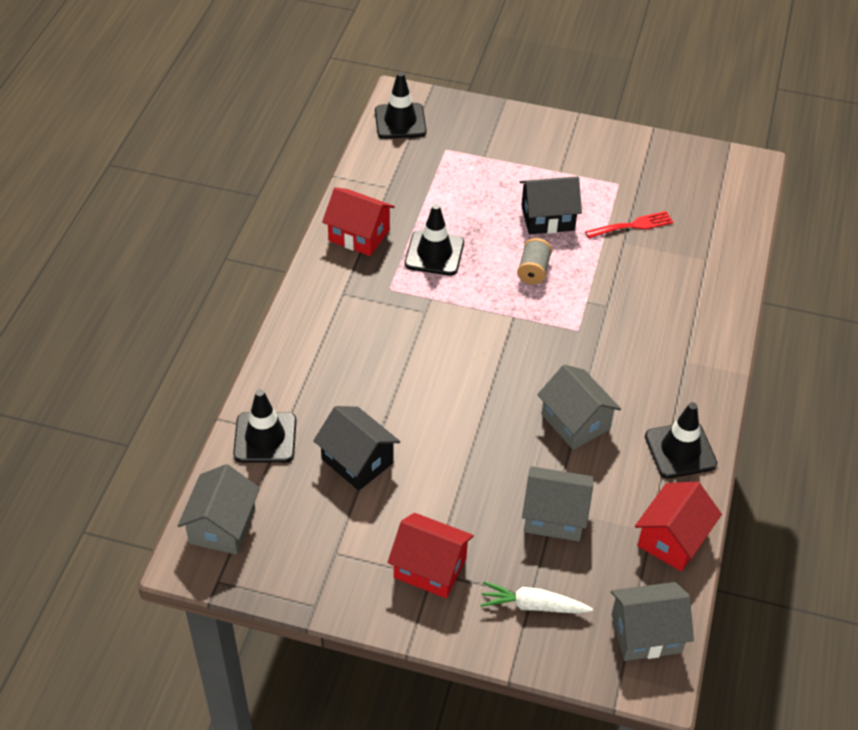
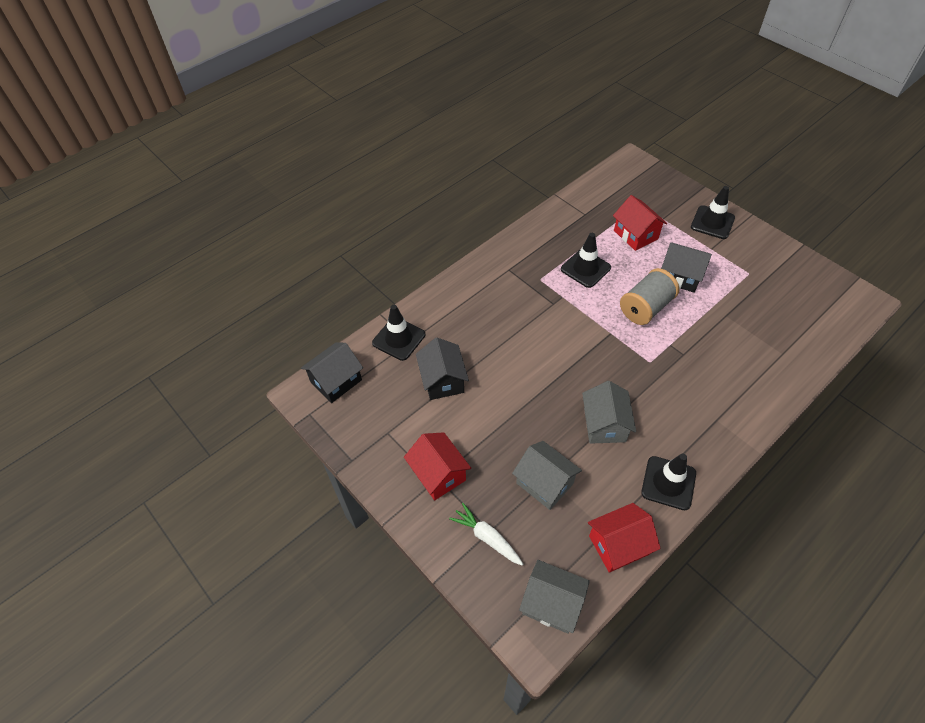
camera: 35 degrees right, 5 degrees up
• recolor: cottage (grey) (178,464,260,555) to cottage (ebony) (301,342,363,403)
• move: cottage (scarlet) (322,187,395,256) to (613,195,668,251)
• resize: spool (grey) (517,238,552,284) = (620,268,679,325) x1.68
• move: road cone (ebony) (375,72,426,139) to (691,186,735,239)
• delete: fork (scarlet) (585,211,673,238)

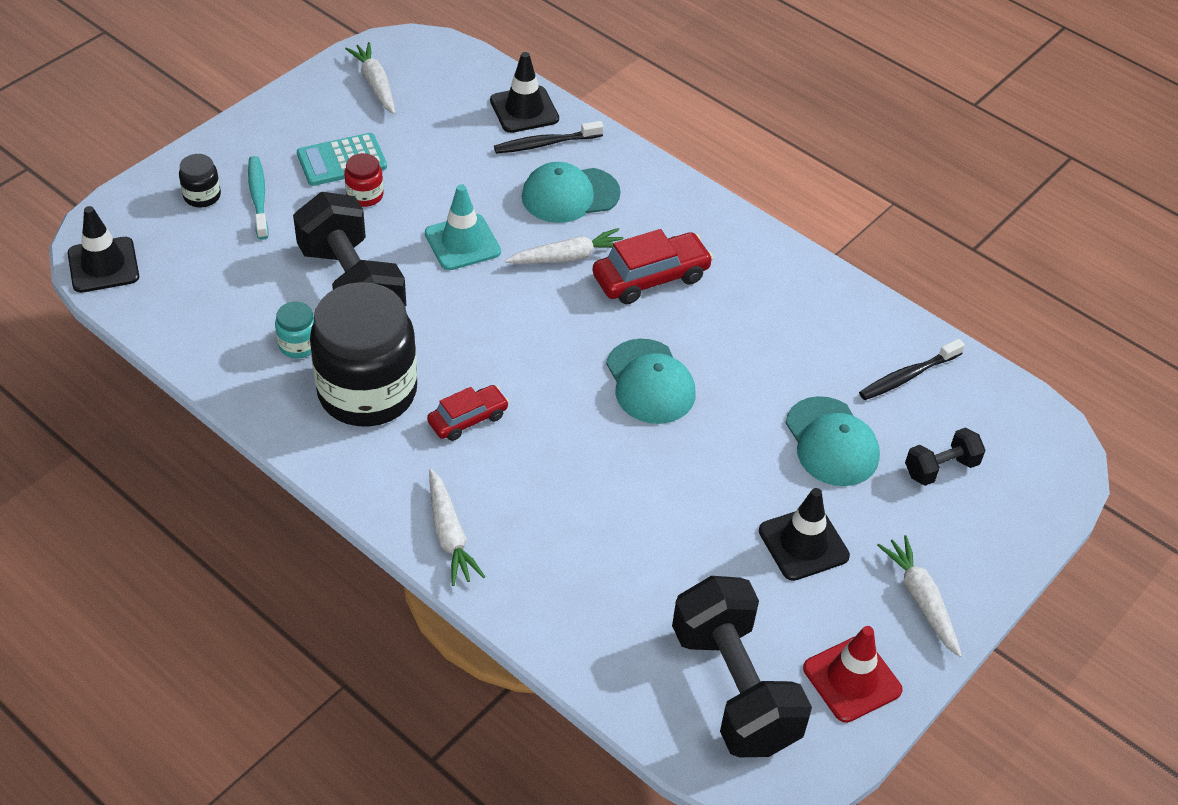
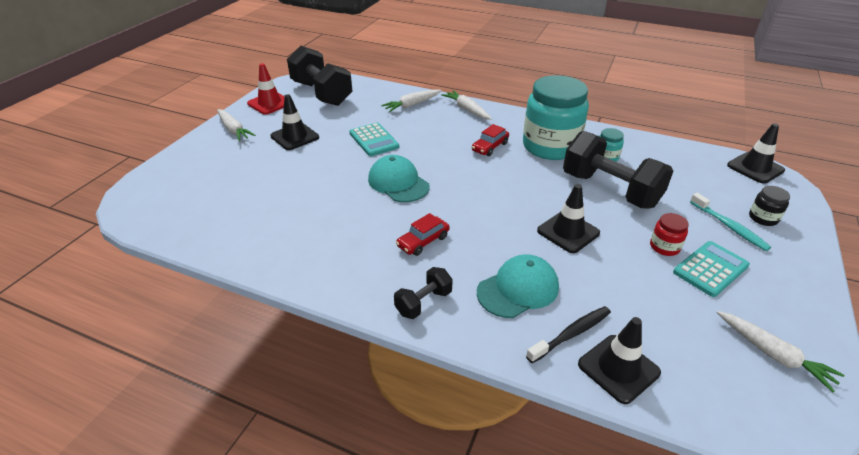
camera: 165 degrees right, 10 degrees down
• insert: adding machine (aqua) (349,123,399,156)
• move: root vegetable (white) (505,228,623,264) to (381,89,442,112)
• move: dumbbell (ebony) (905,428,986,486) to (394,267,453,319)
• resize: automobile (scarlet) (593,229,713,304) = (396,213,450,256) x0.63
• recolor: preserve jar (ebony) (310,282,417,427) to preserve jar (aqua) (523,75,589,160)
• recolor: road cone (aqua) (425,184,501,270) to road cone (ebony) (537,184,600,253)
• delete: peaked cap (aqua) (785,396,880,486)
• delete: tooth brush (ebony) (859,339,965,400)

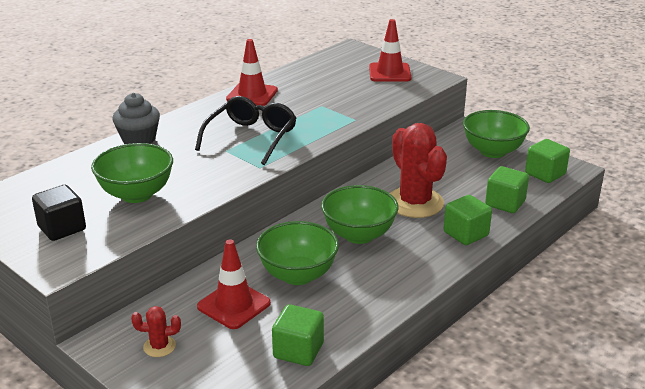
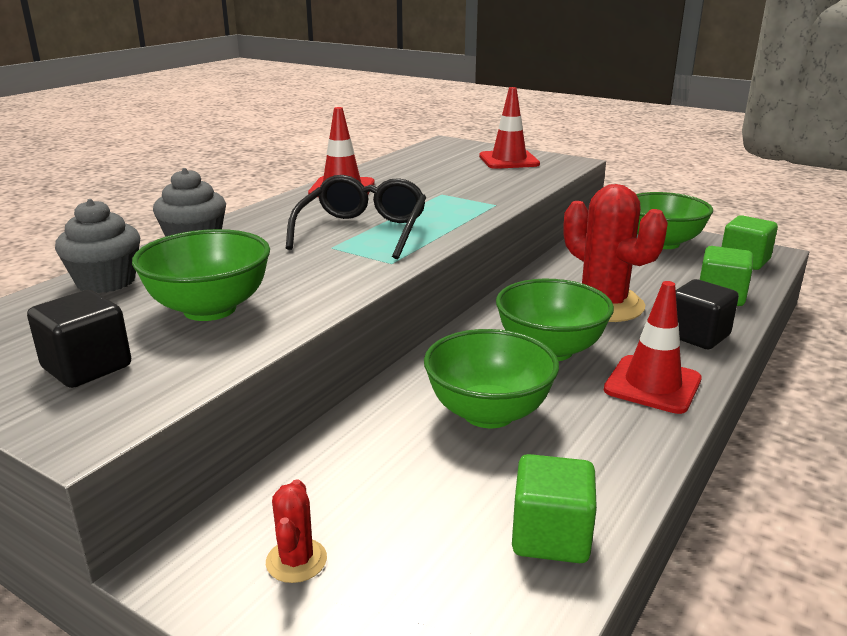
camera: 10 degrees left, 5 degrees down
• insert: fairy cake (grey) (55,199,140,293)
• rotate: prickly plant (scarlet) (131,306,181,357) = (266,479,327,583) 75 degrees counterclockwise
• move: road cone (scarlet) (197,239,271,329) to (604,281,702,414)
• recolor: solid cube (emerald) (443,195,492,245) to solid cube (ebony) (676,279,739,349)

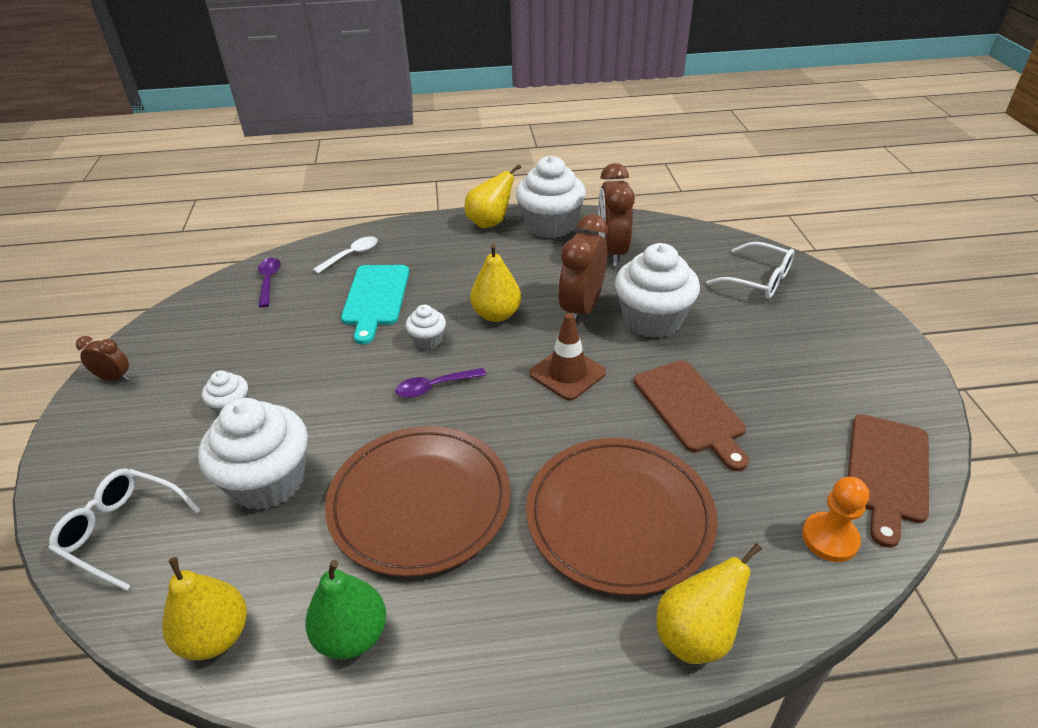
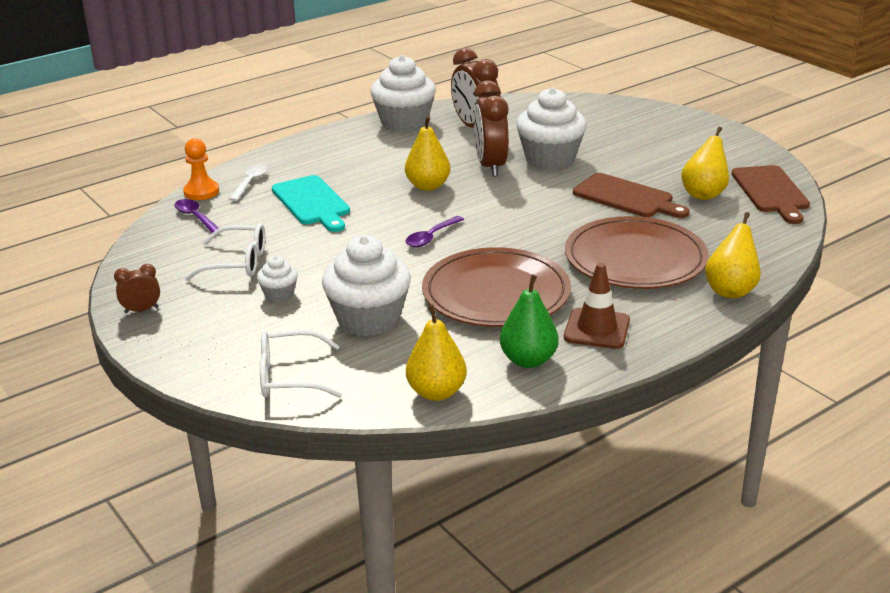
camera: 30 degrees left, 10 degrees down
• move: game pawn (orange) (802,477,869,562) to (183,138,219,200)
• move: glasses (white) (706,242,795,299) to (185,223,265,281)
• move: road cone (russet) (529,313,606,401) to (564,263,630,349)
• move: toy pear (bright yellow) (465,164,521,228) to (681,127,729,200)
• delete: fairy cake (white) (405,305,446,349)

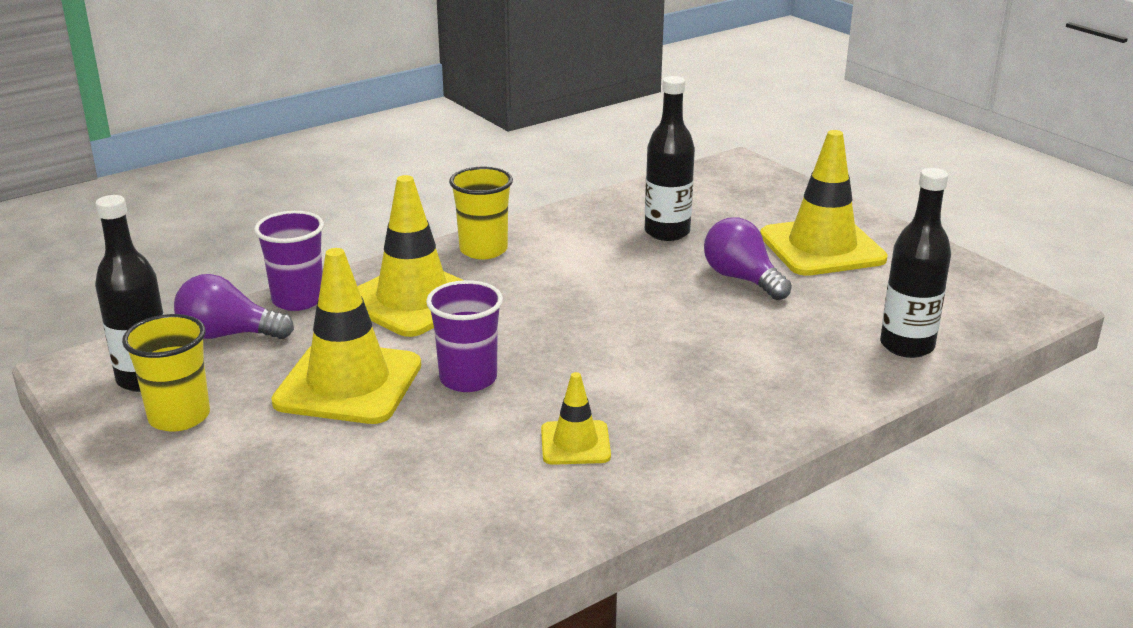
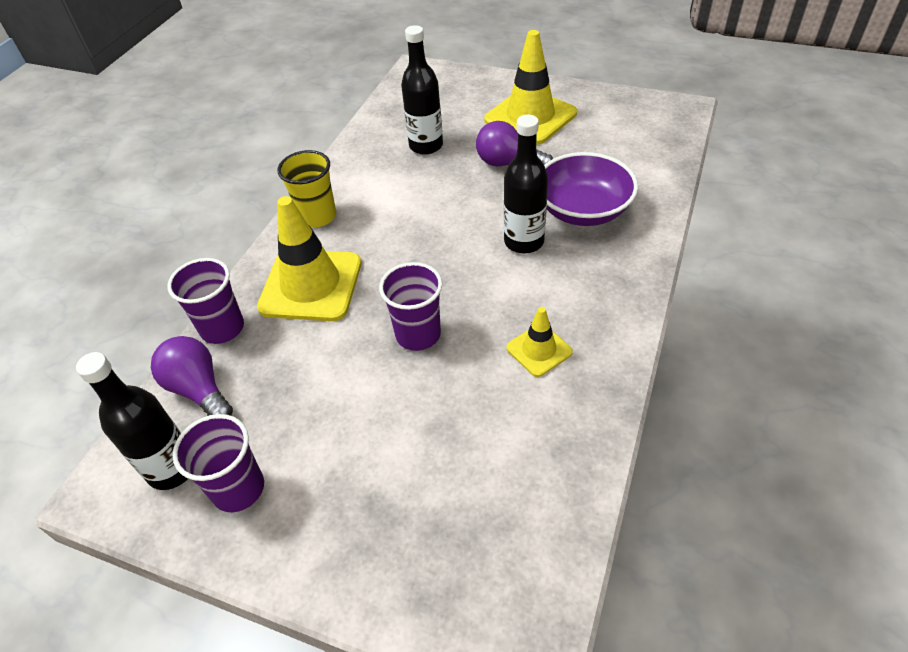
camera: 30 degrees left, 20 degrees up
• rotate: lightbulb (purple) (174,274,294,339) = (151,336,233,416) 75 degrees clockwise
• recolor: cup (bright yellow) (122,314,210,432) to cup (purple) (173,414,264,512)
• move: flask (ebony) (880,168,951,358) to (504,115,548,254)
• insert: serving bowl (purple) (544,152,638,226)
• delete: road cone (bright yellow) (271,248,421,424)

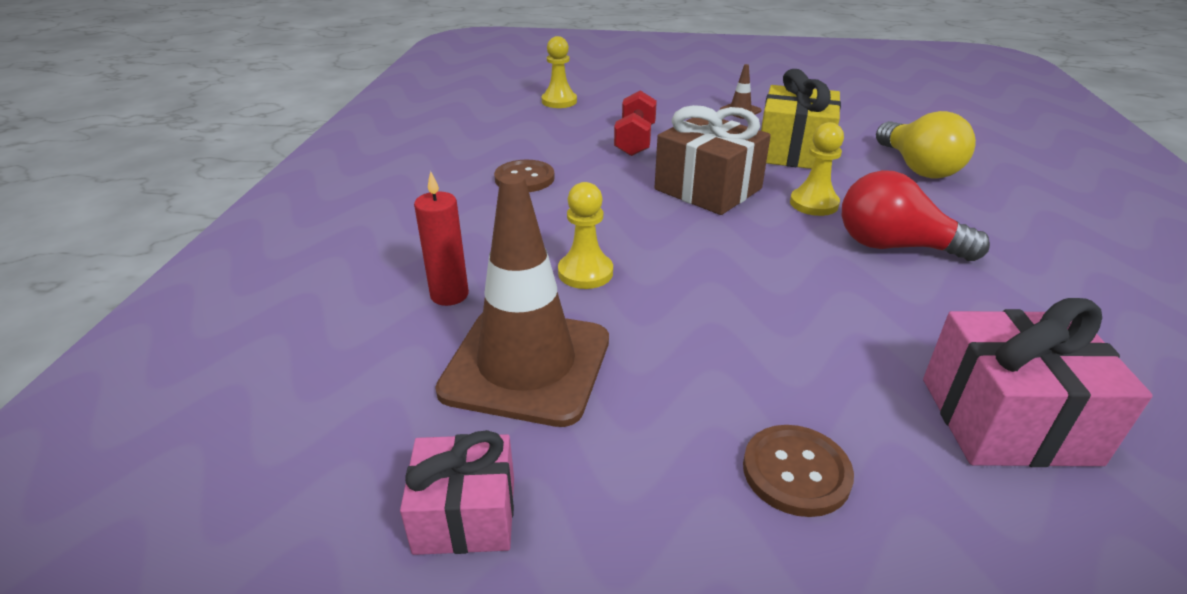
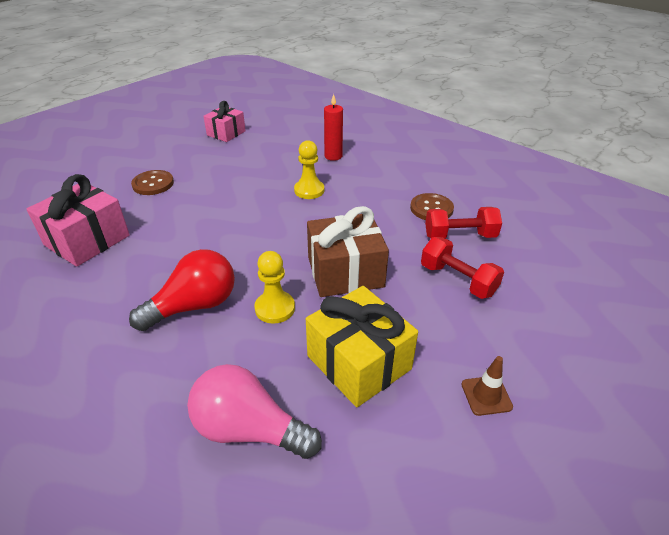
camera: 125 degrees right, 5 degrees up
• recolor: lightbulb (bright yellow) (876,111,976,178) to lightbulb (rose-pink) (187,364,322,459)
• insert: dumbbell (scarlet) (425,207,502,239)
• delete: road cone (russet) (435,173,609,427)
• delete: game pawn (bright yellow) (542,36,577,108)

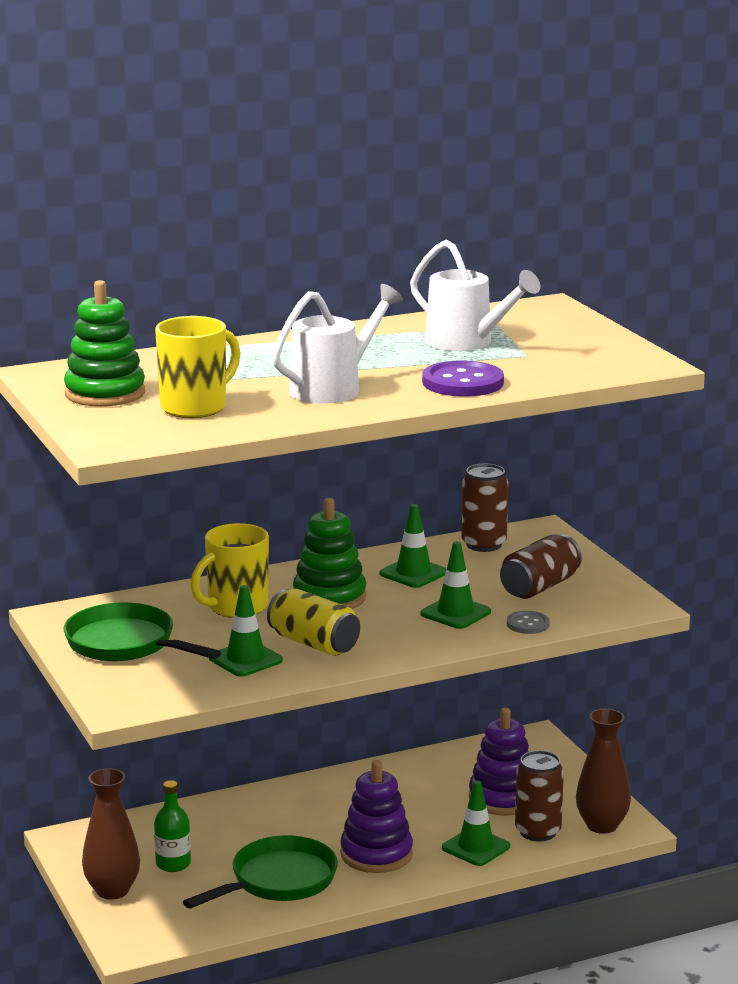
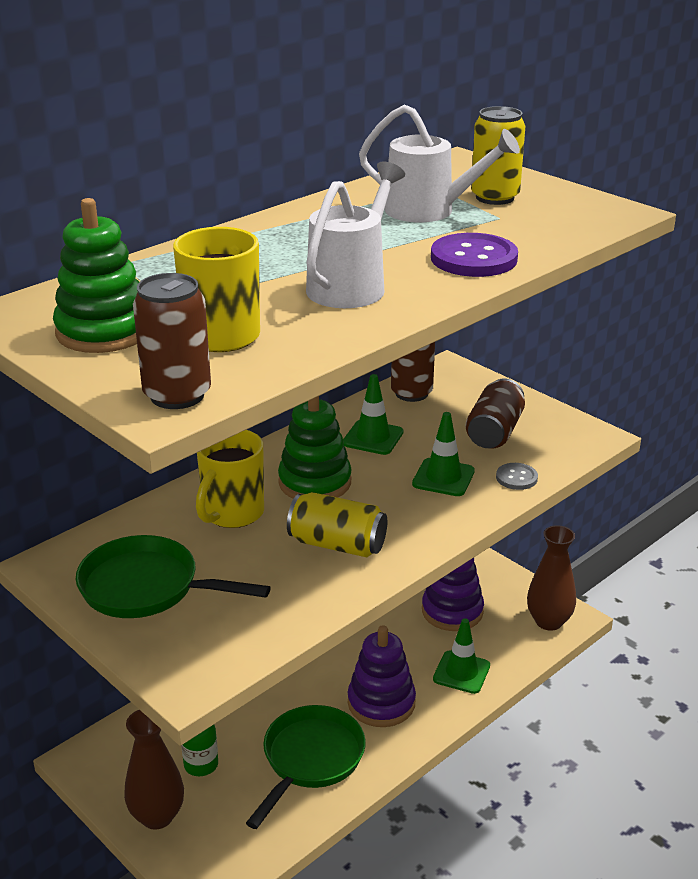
camera: 20 degrees left, 10 degrees up
• move: can (russet) (515,750,564,842) to (133,273,211,409)
• insert: can (bright yellow) (471,106,525,205)
• delete: road cone (emerald) (209,585,283,677)

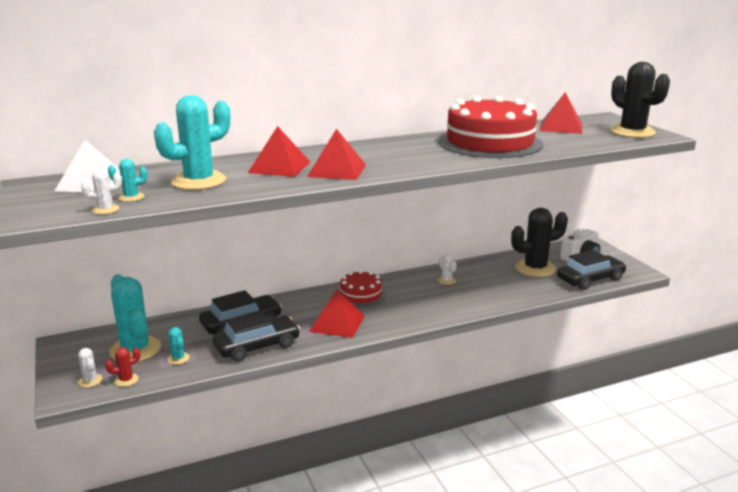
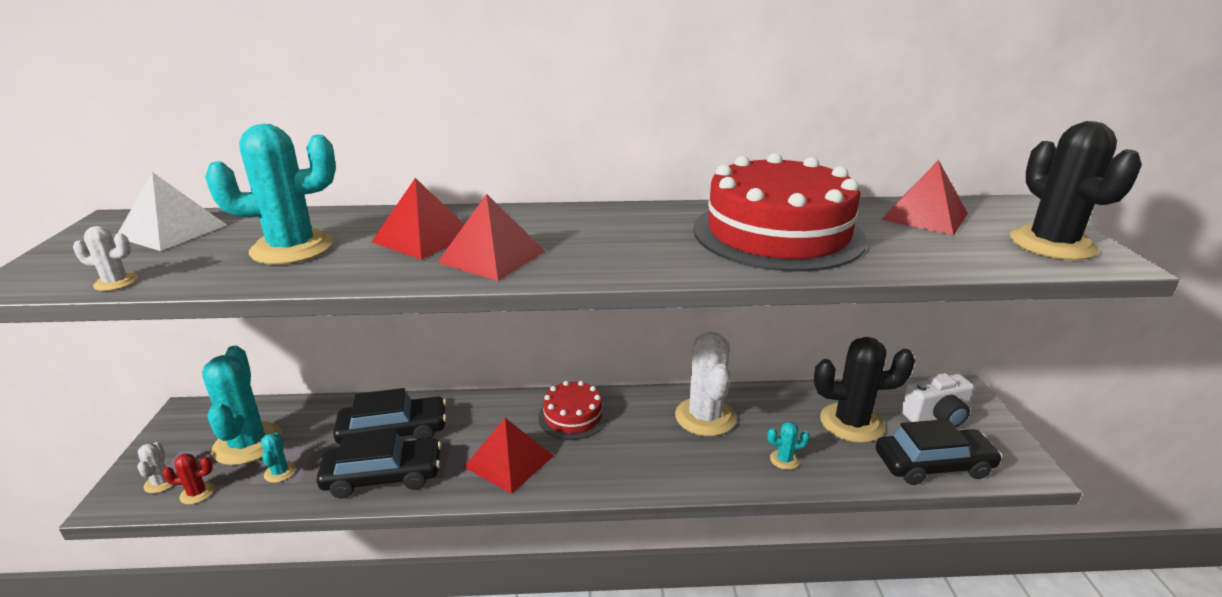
camera: 20 degrees right, 5 degrees up
• resize: prickly plant (white) (438,254,457,285) = (675,332,737,436) x2.28
• move: prickly plant (aqua) (108,159,147,202) to (767,422,810,470)

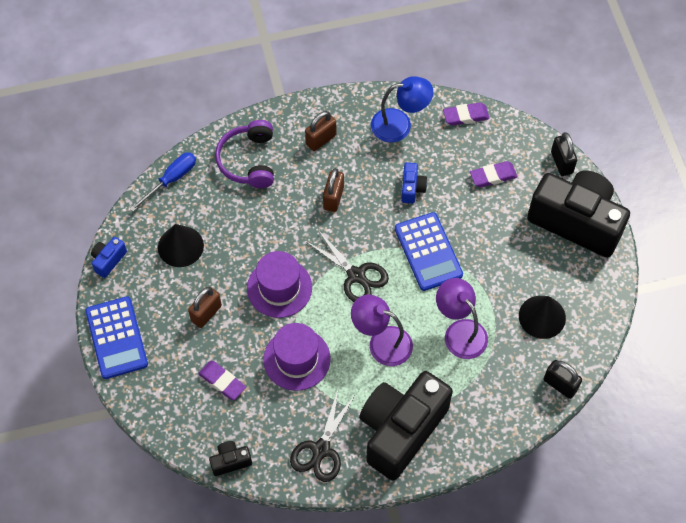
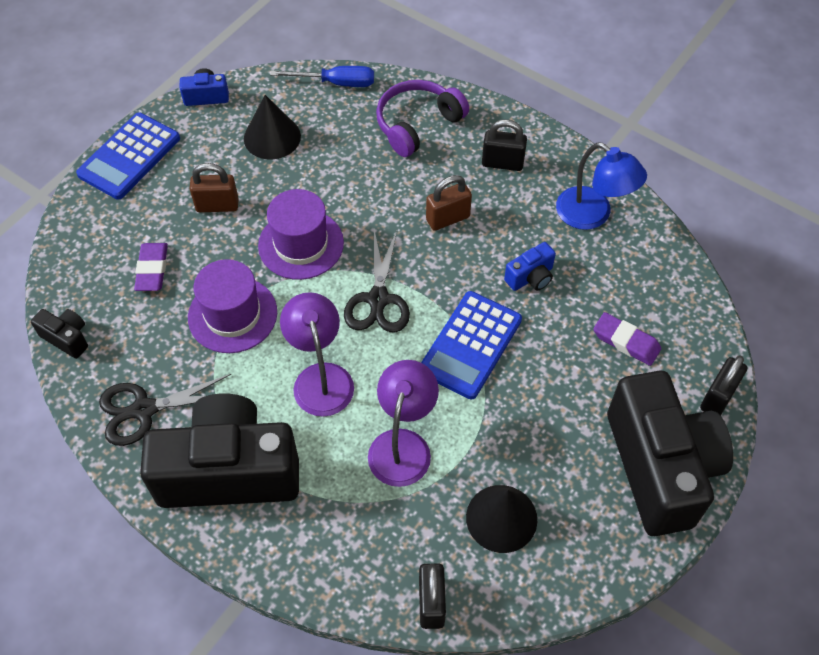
camera: 50 degrees right, 5 degrees down
• recolor: small lock (russet) (305,111,336,151) to small lock (ebony) (482,120,527,171)
• delete: pencil eraser (purple) (443,102,490,126)

